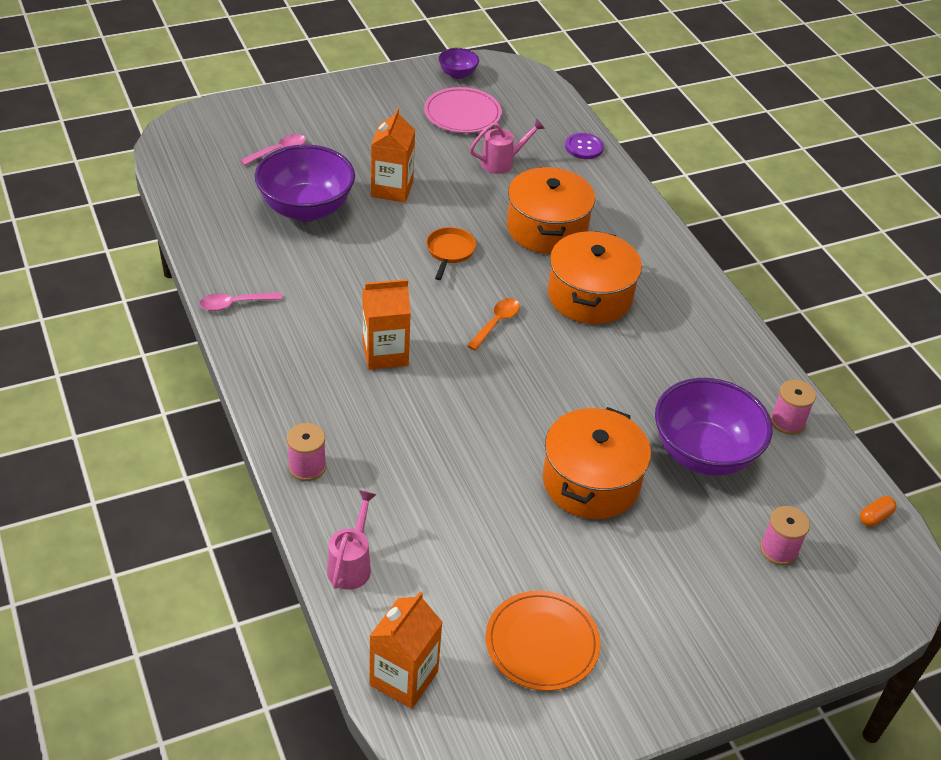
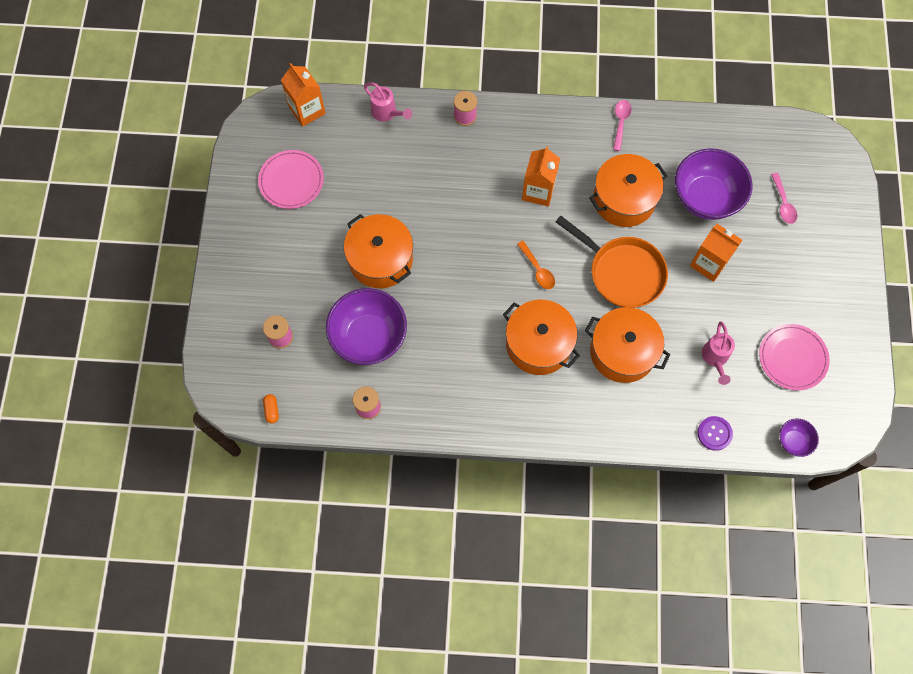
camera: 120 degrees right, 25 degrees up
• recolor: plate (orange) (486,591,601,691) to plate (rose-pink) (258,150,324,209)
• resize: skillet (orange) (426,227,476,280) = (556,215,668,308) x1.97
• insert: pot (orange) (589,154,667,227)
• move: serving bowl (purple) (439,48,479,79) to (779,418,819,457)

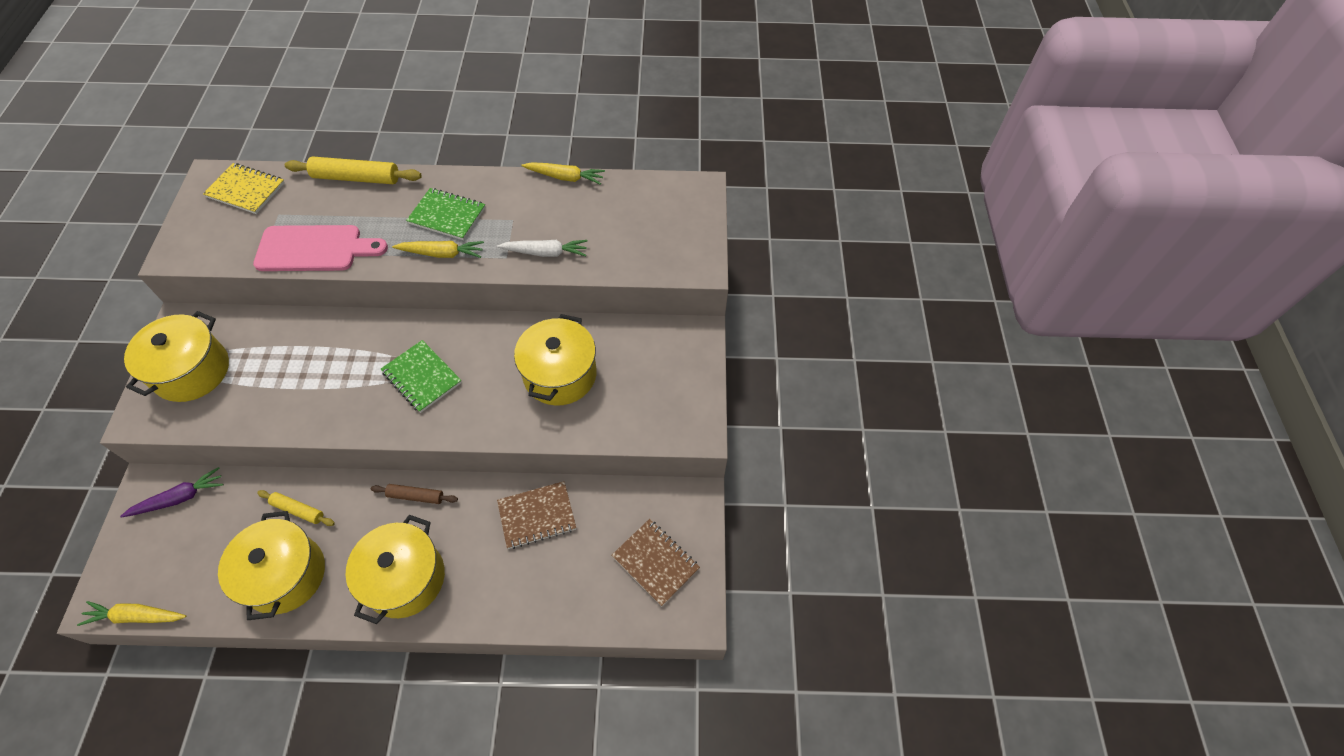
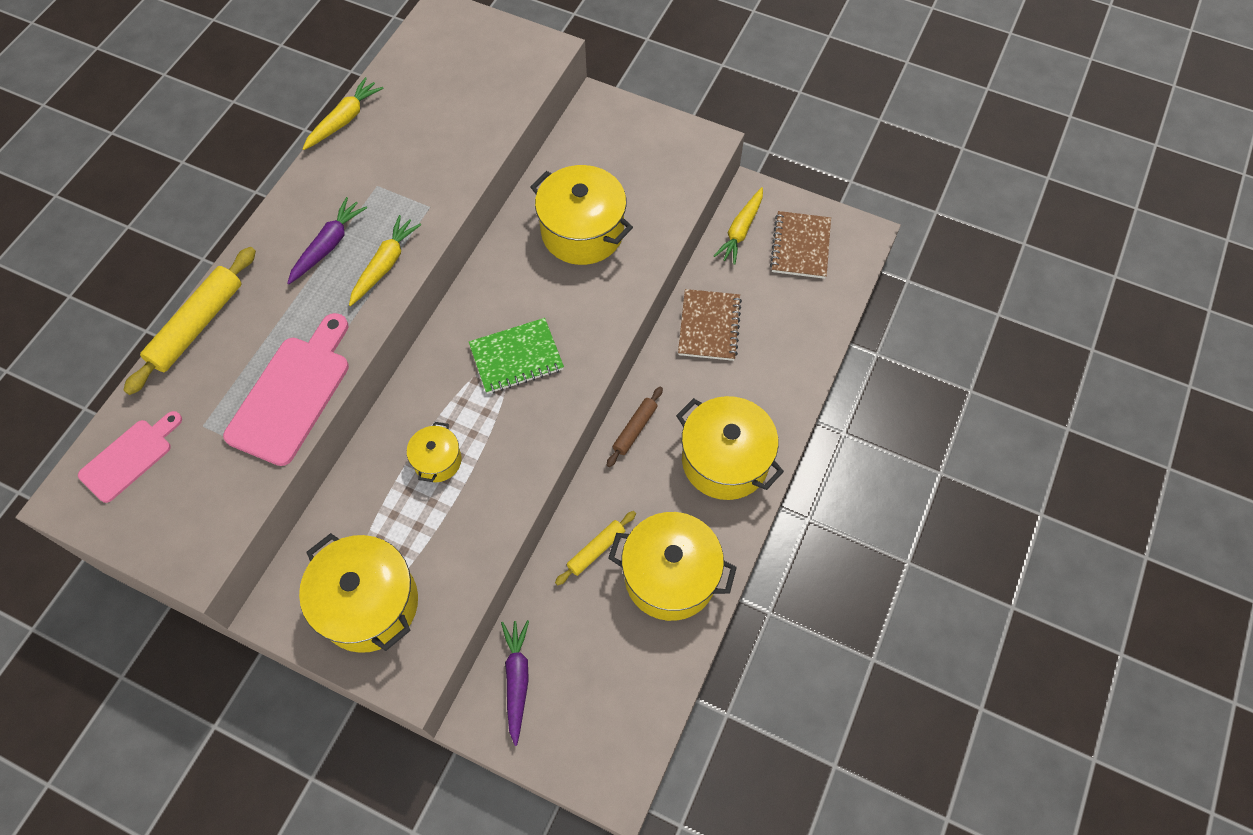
camera: 65 degrees left, 5 degrees up
• replace: notebook (bright yellow) (203,163,285,214) to chopping board (rose-pink) (78,411,182,503)
• replace: notebook (emerald) (406,188,486,240) to root vegetable (purple) (287,197,367,284)
• insert: pot (bright yellow) (407,422,462,482)
• move: root vegetable (bright yellow) (77,601,186,626) to (714,187,763,265)
• rotate: notebook (russet) (611,519,700,607) = (770,211,831,279) 60 degrees counterclockwise
• delete: root vegetable (white) (497,240,587,257)

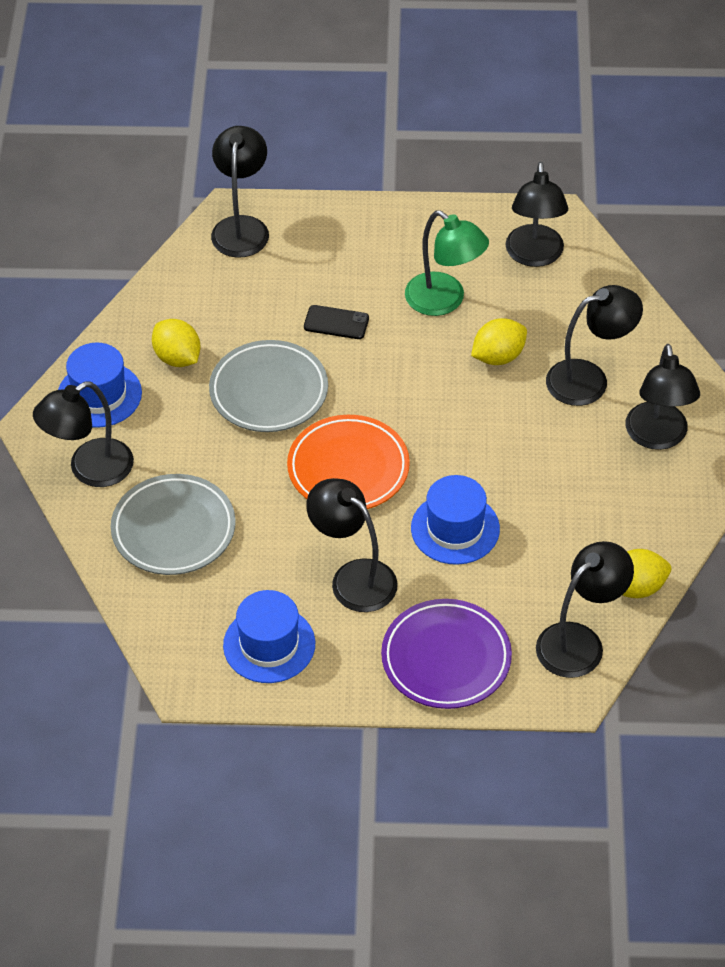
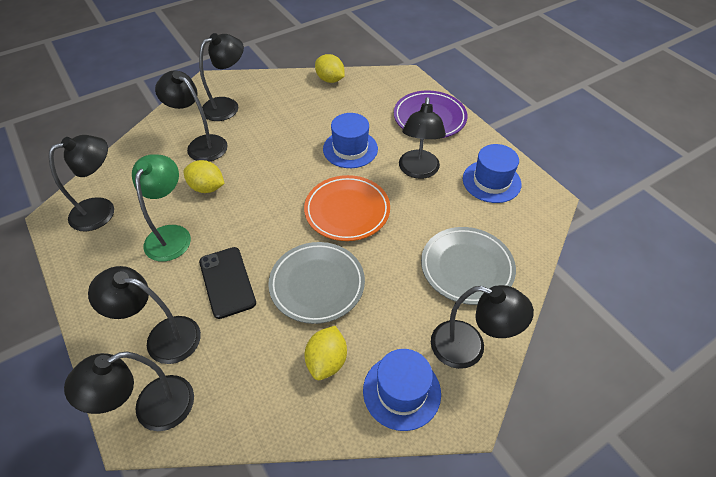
camera: 125 degrees left, 0 degrees up
• move: lamp (ebony) (536,541,634,678) to (88,266,201,364)
• resize: smartphone (ebony) (304,305,369,339) = (199,247,256,319) x1.53

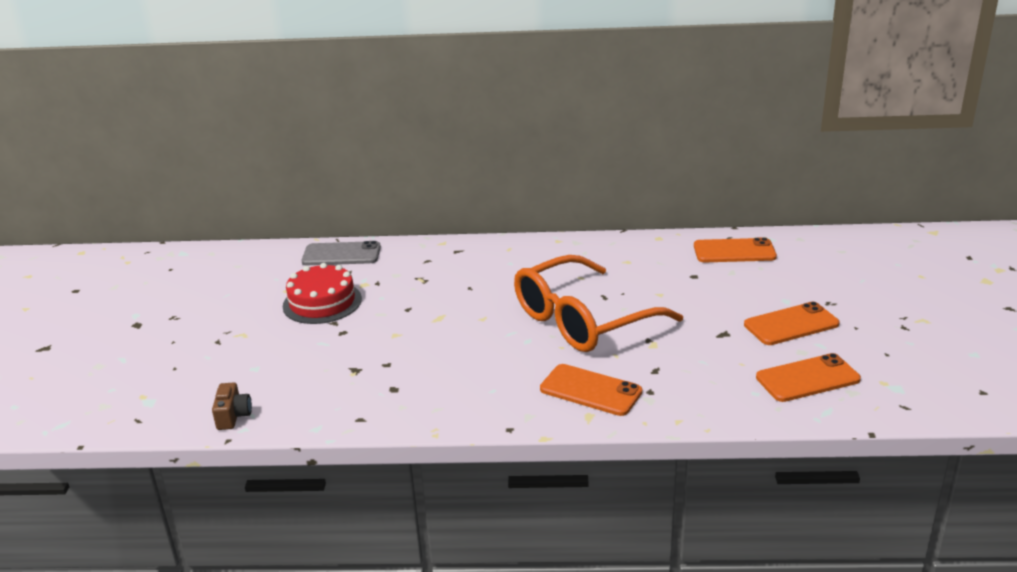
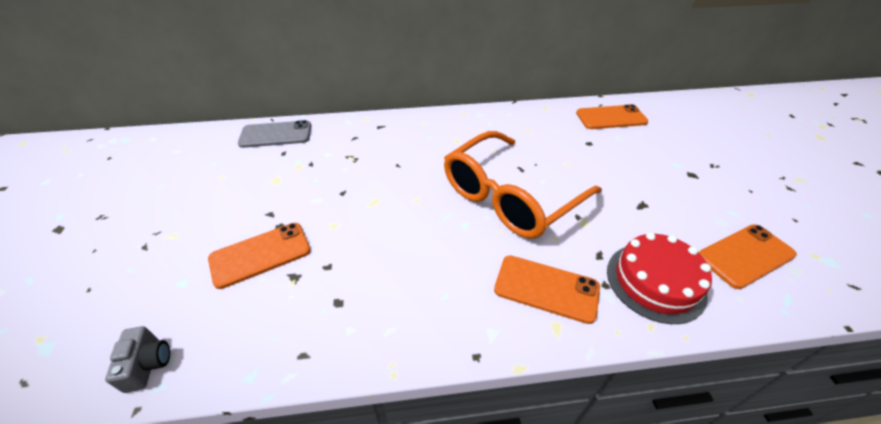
camera: 10 degrees left, 15 degrees up
• recolor: camera (russet) (212,382,252,430) to camera (grey) (105,326,170,393)
• move: smartphone (orange) (744,302,840,345) to (208,223,311,289)
• move: gateau (scarlet) (283,263,362,324) to (607,232,712,324)

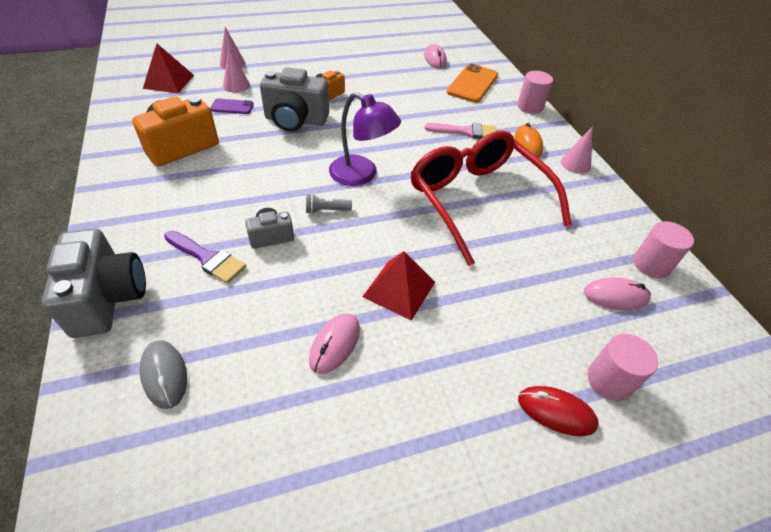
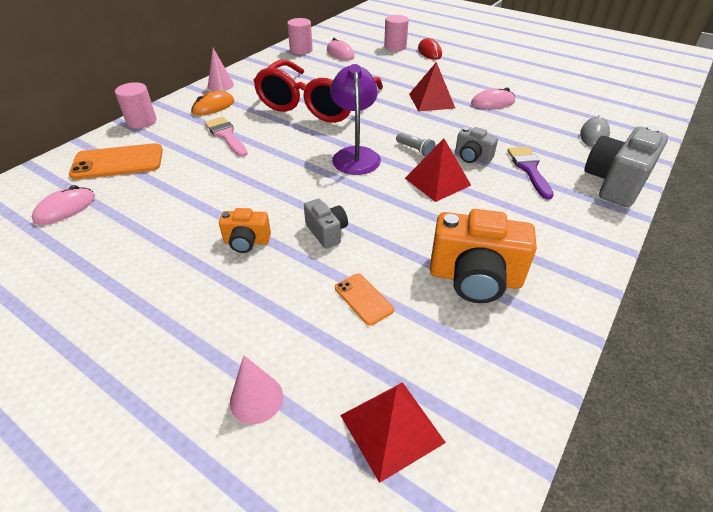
camera: 125 degrees left, 5 degrees down
• resize: camera (grey) (260,67,329,132) = (304,199,348,249) x0.54
• recolor: smartphone (purple) (210,98,254,114) to smartphone (orange) (335,273,394,326)
• insert: pyramid (scarlet) (405,139,471,202)
• delete: solid cone (rose-pink) (223,48,250,92)

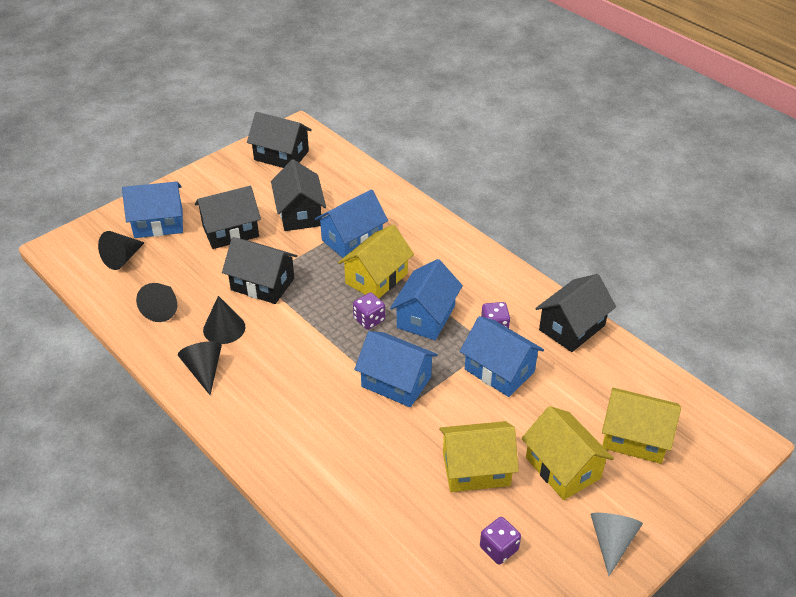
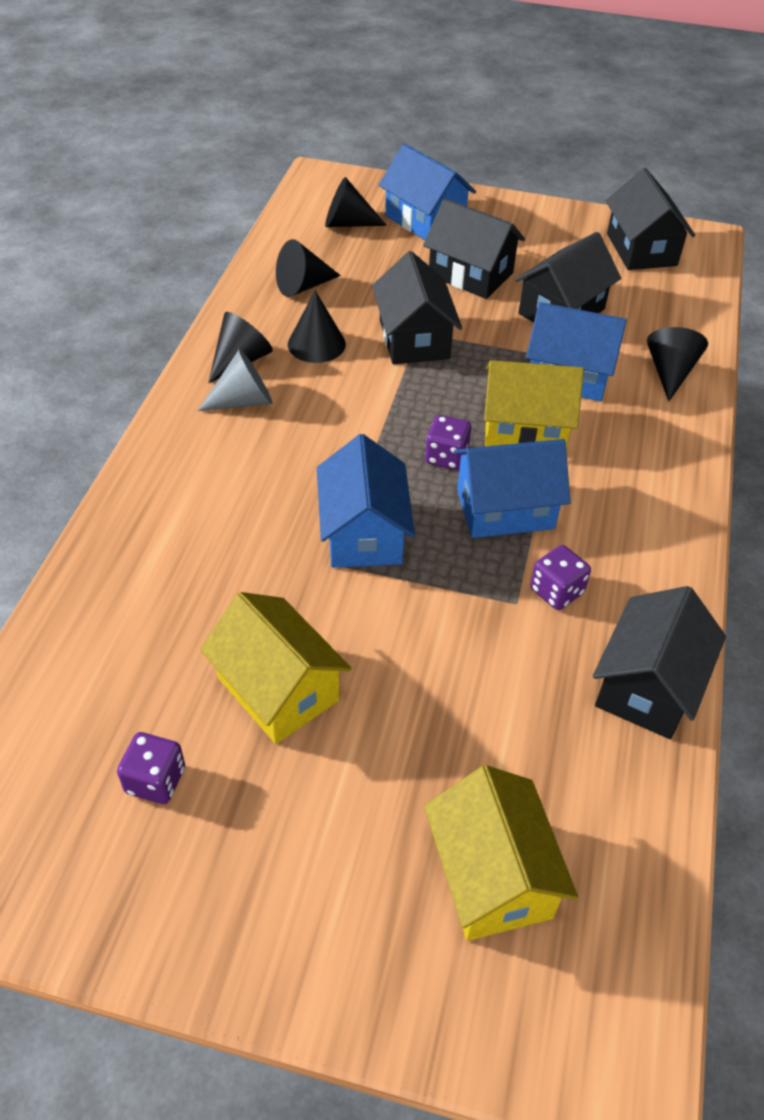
camera: 55 degrees right, 5 degrees up
• move: solid cone (grey) (591,513,643,576) to (198,349,272,411)
• rotate: cottage (ebony) (535,274,616,352) = (593,586,726,739) 75 degrees counterclockwise
• insert: solid cone (ebony) (647,327,708,402)
• delete: cottage (royal blue) (460,316,544,397)
• delete: cottage (bright yellow) (521,406,614,500)

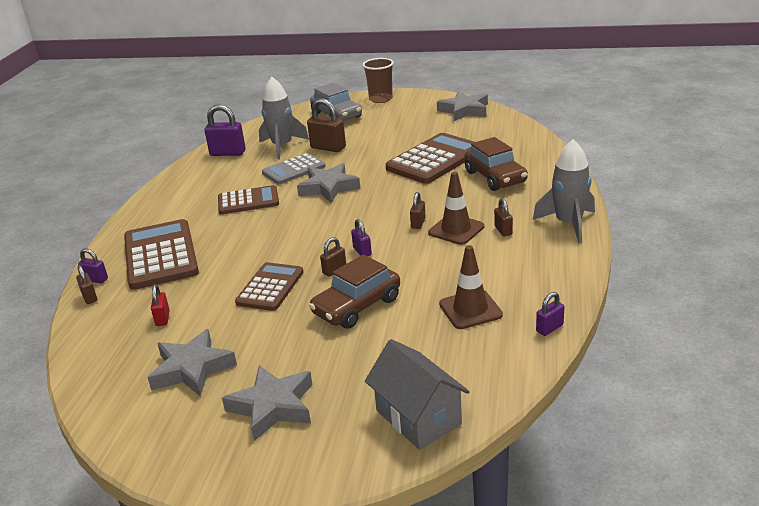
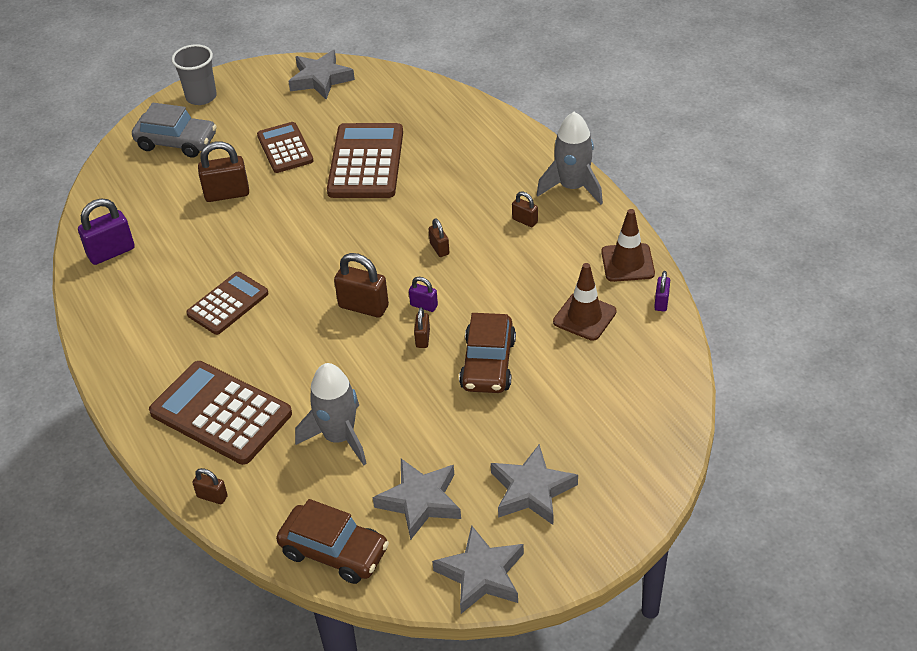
camera: 40 degrees left, 15 degrees up
• recolor: cup (russet) (363,58,394,103) to cup (grey) (172,44,217,105)
• move: adding machine (russet) (235,262,303,311) to (257,122,313,173)
• move: automobile (russet) (465,137,528,191) to (276,499,389,584)
• move: spaceship (grey) (259,77,309,160) to (295,363,367,465)
• insert: small lock (russet) (334,253,389,318)
• move: five-pointed star (grey) (297,163,360,203) to (432,525,524,614)
• move: road cone (russet) (428,172,484,245) to (601,209,655,282)
• delete: small lock (purple) (78,248,108,283)
• delete: small lock (scarlet) (151,284,170,326)
• delete: adding machine (grey) (262,153,326,184)
• delete: cottage (grey) (365,339,470,450)

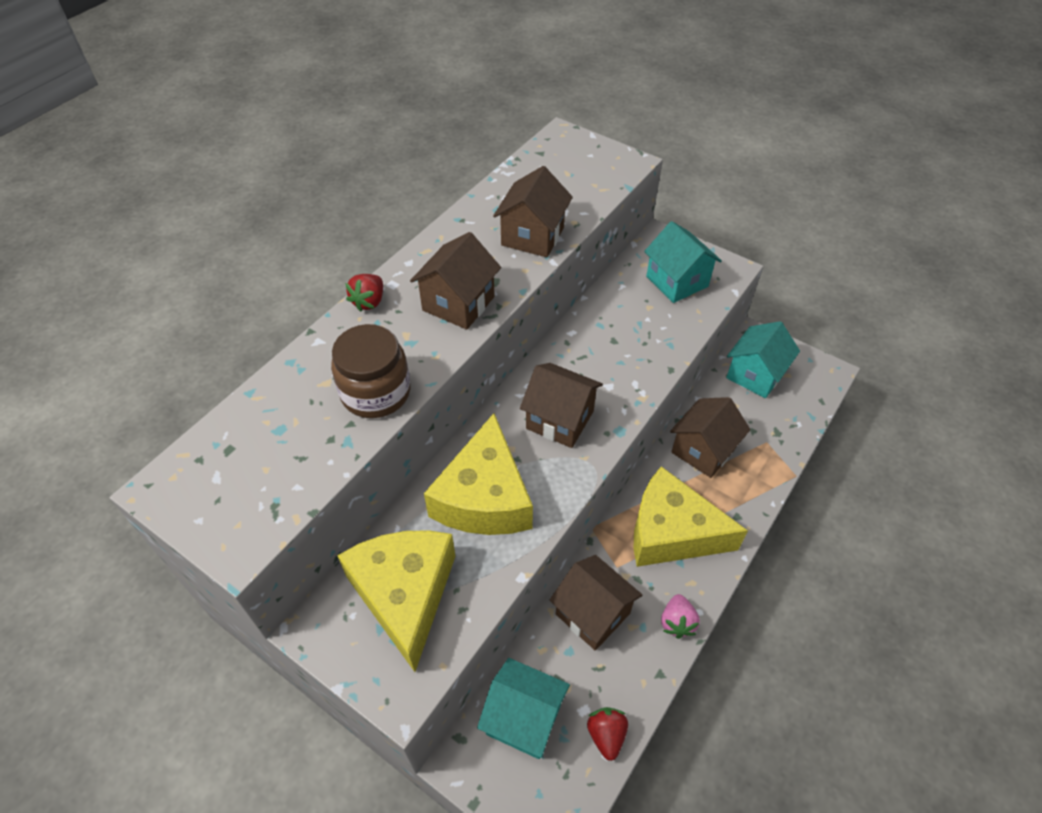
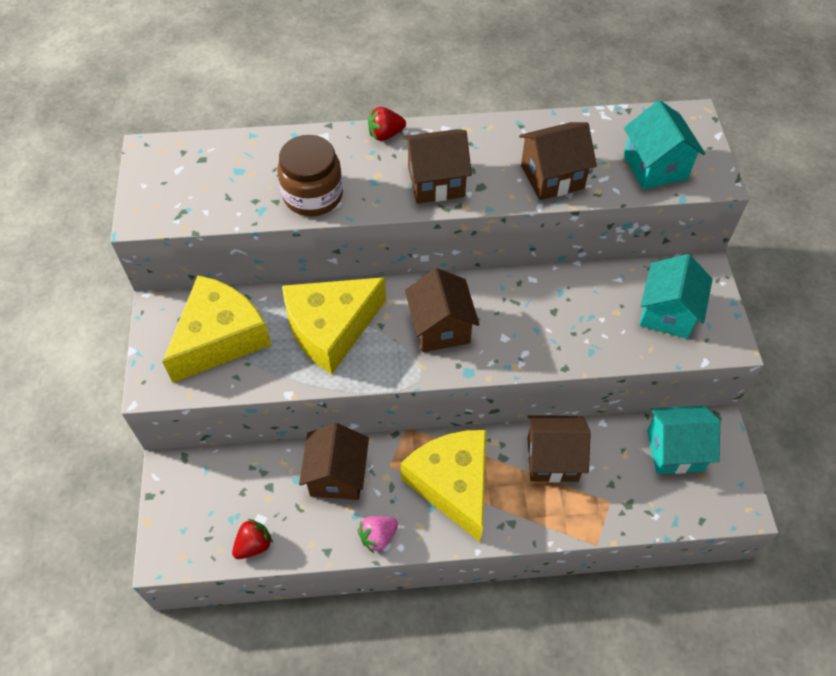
camera: 50 degrees right, 5 degrees up
• move: cottage (aqua) (477,658,570,759) to (624,100,705,189)

